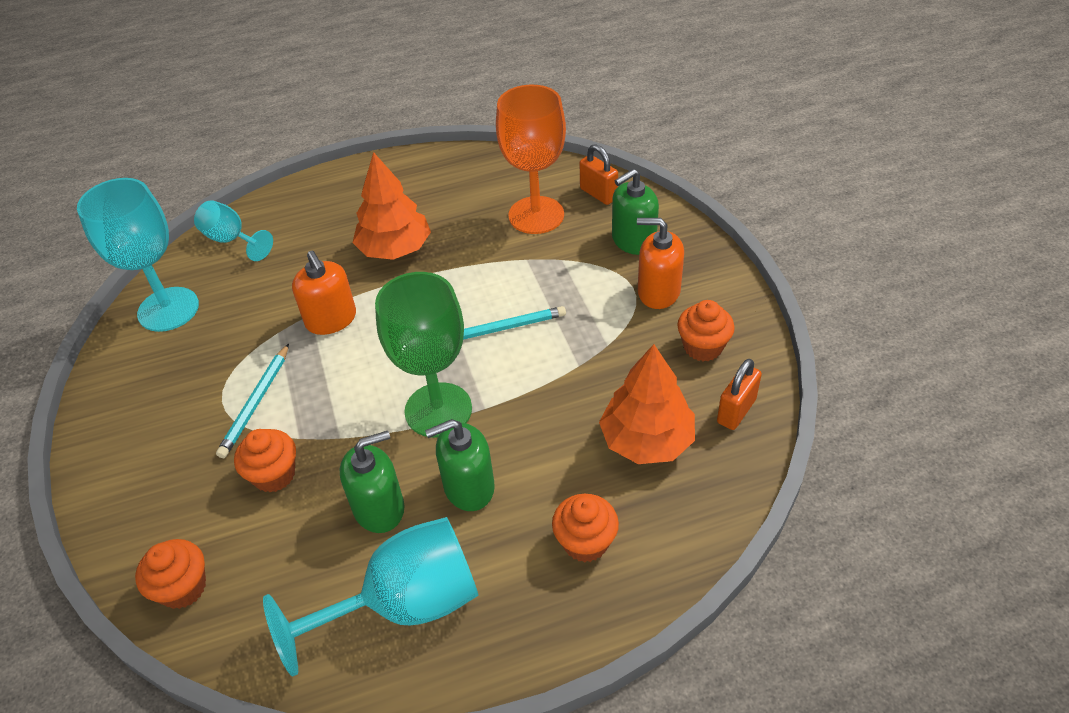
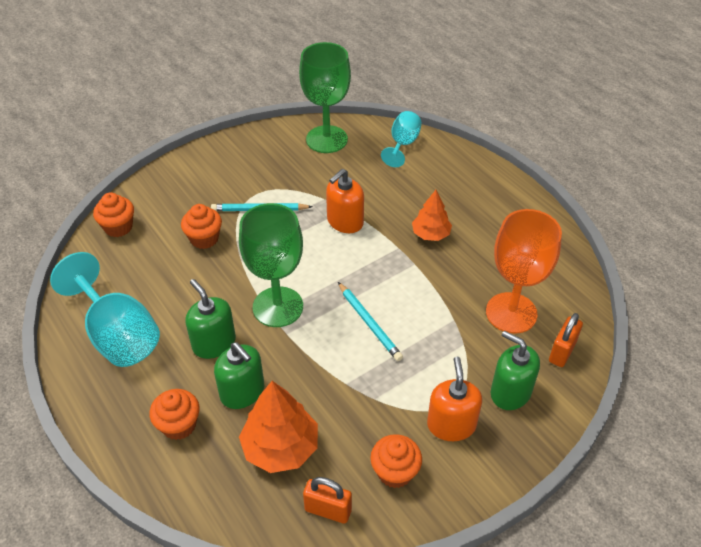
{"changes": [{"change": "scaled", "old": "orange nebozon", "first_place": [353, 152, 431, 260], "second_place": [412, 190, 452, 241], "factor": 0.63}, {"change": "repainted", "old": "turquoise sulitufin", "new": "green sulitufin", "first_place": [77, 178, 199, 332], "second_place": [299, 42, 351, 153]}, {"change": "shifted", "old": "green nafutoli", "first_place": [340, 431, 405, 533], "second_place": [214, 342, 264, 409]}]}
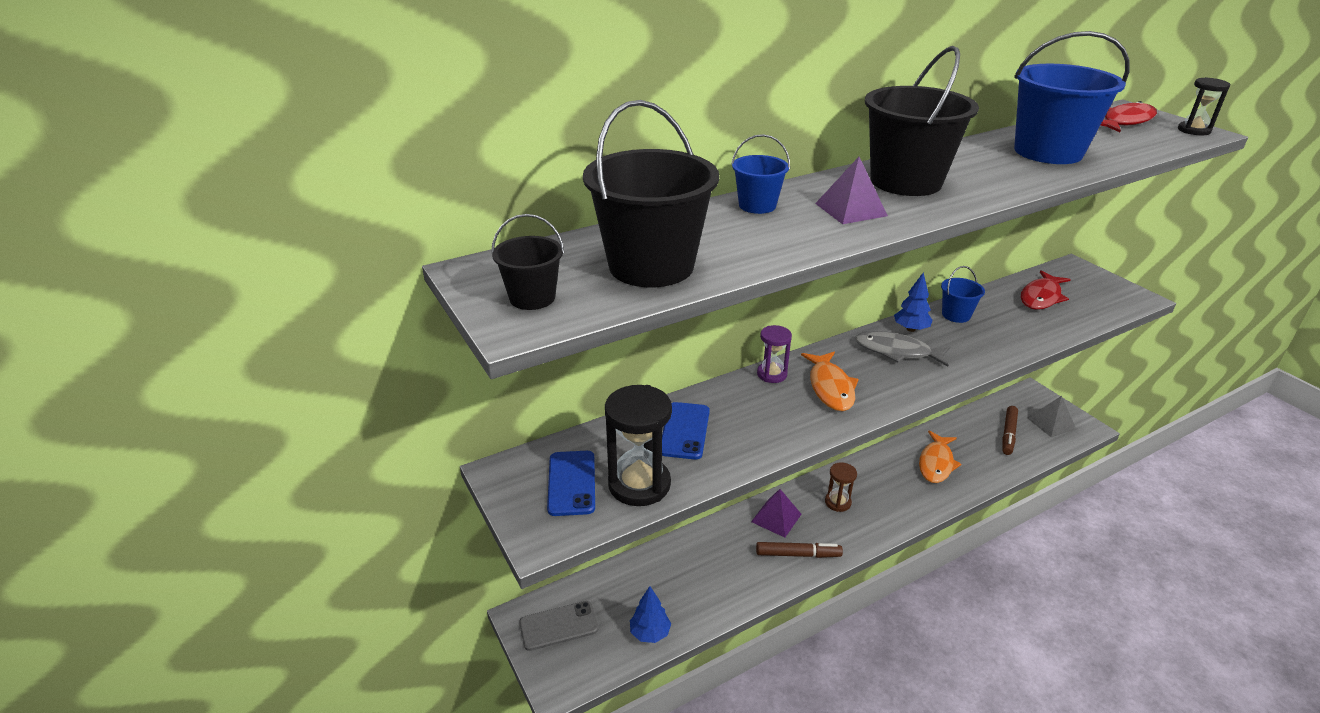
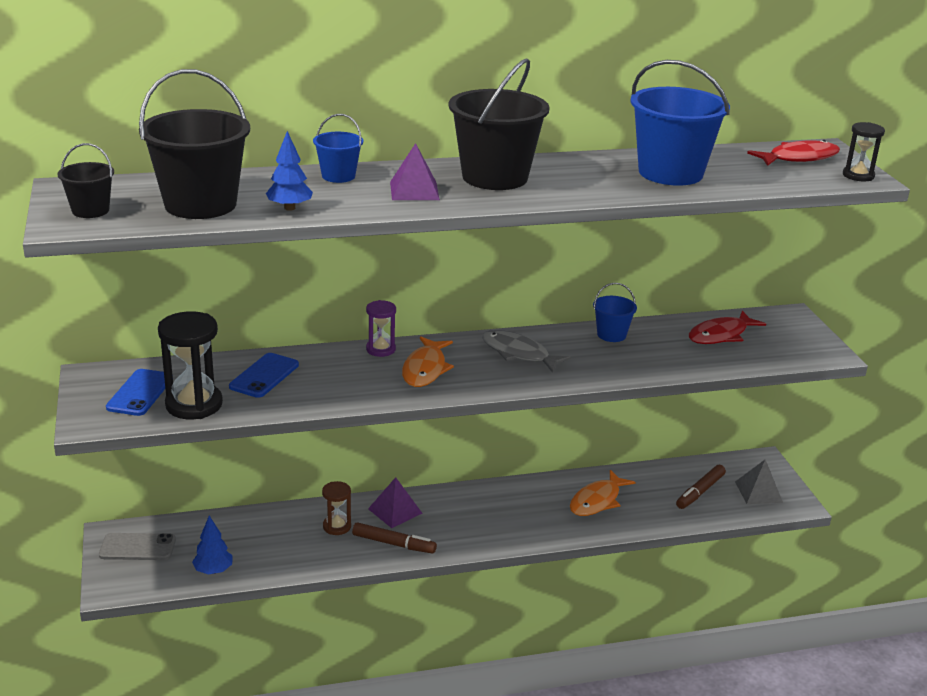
{"changes": [{"change": "shifted", "old": "blue nebozon", "first_place": [894, 272, 933, 332], "second_place": [266, 131, 313, 211]}, {"change": "shifted", "old": "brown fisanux", "first_place": [825, 462, 857, 512], "second_place": [322, 481, 351, 535]}]}
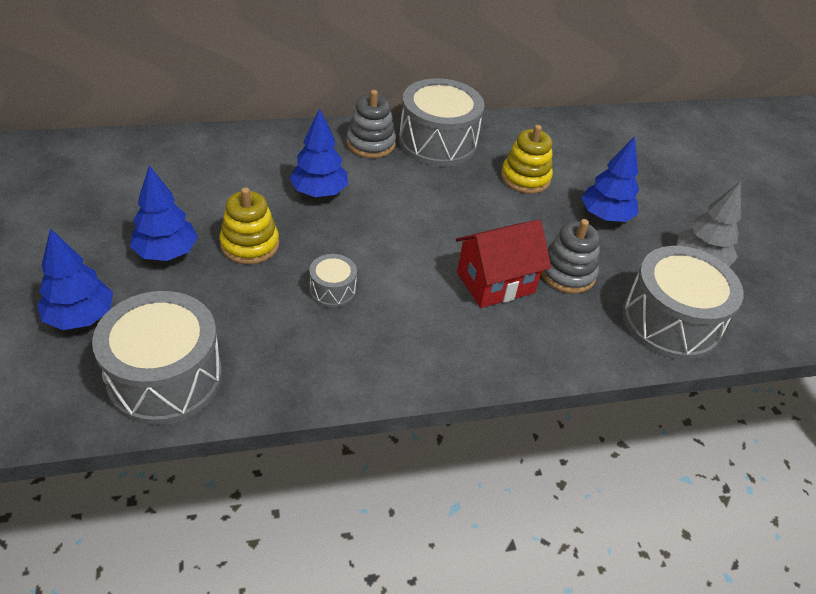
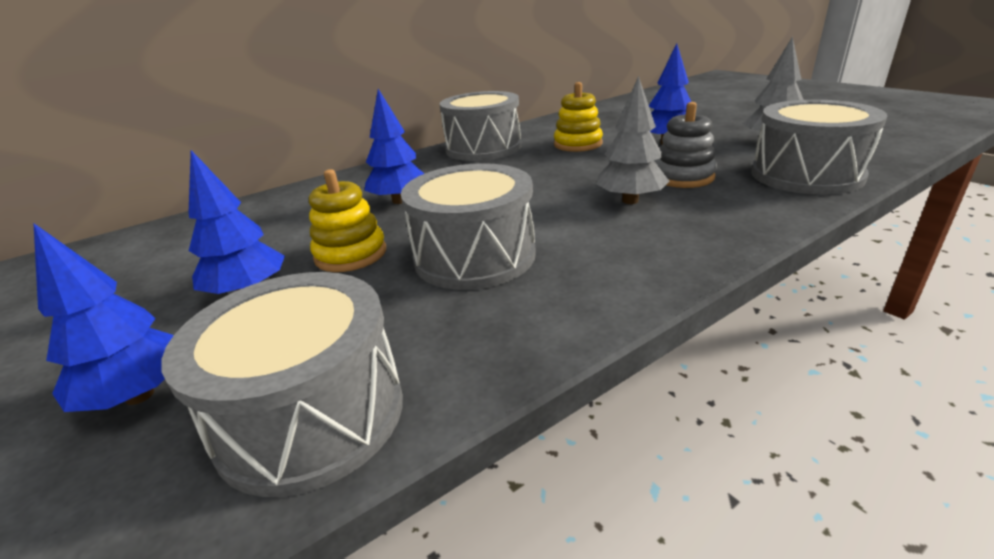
{"changes": [{"change": "gone", "old": "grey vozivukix", "first_place": [346, 90, 396, 158]}, {"change": "swapped", "old": "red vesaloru", "new": "grey nebozon", "first_place": [456, 220, 551, 308], "second_place": [596, 76, 670, 204]}, {"change": "scaled", "old": "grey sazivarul", "first_place": [309, 254, 357, 307], "second_place": [401, 163, 536, 290], "factor": 2.12}]}
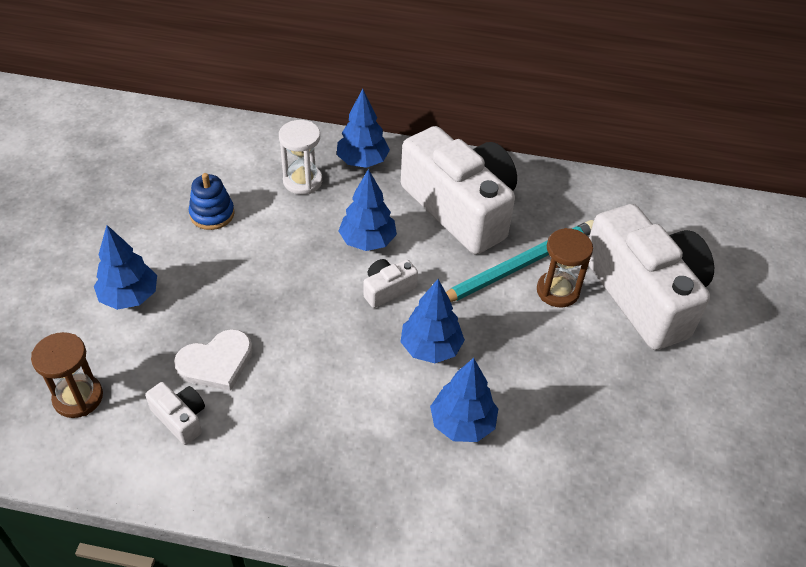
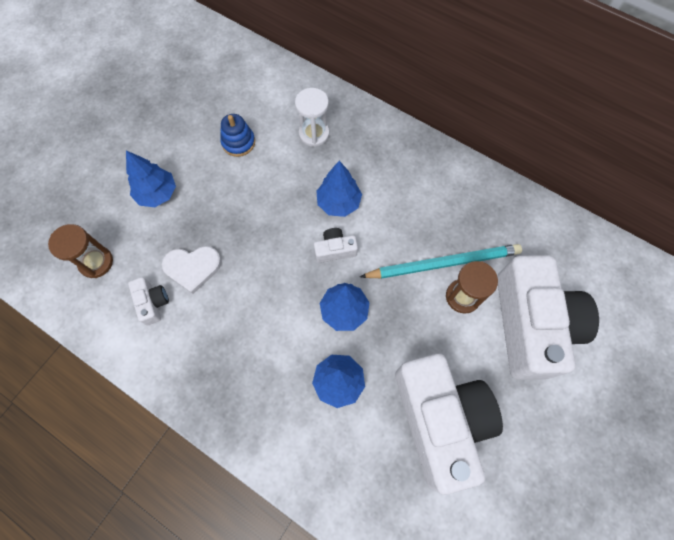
{"changes": [{"change": "gone", "old": "blue nebozon", "first_place": [337, 89, 390, 168]}, {"change": "shifted", "old": "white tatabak", "first_place": [401, 126, 517, 254], "second_place": [395, 354, 503, 495]}]}
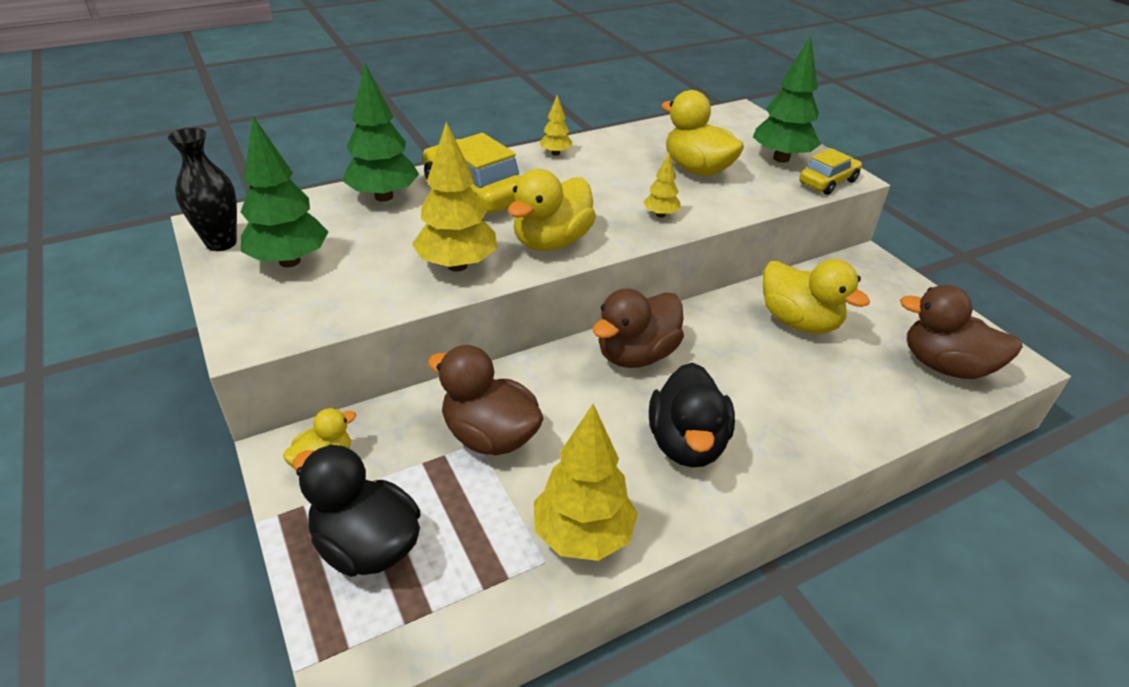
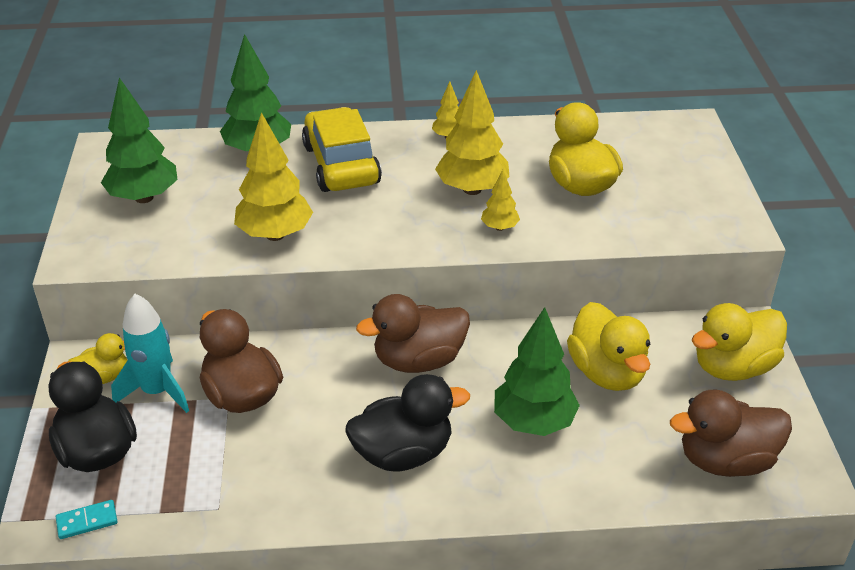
{"changes": [{"change": "shifted", "old": "green nebozon", "first_place": [753, 36, 821, 163], "second_place": [494, 307, 580, 436]}, {"change": "gone", "old": "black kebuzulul", "first_place": [168, 128, 237, 251]}, {"change": "gone", "old": "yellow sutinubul", "first_place": [799, 148, 862, 195]}, {"change": "shifted", "old": "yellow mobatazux", "first_place": [508, 169, 596, 251], "second_place": [692, 303, 787, 381]}, {"change": "rotated", "old": "brown mobatazux", "first_place": [900, 285, 1023, 379], "second_place": [670, 390, 792, 477], "degrees": -60}, {"change": "rotated", "old": "black mobatazux", "first_place": [649, 362, 735, 467], "second_place": [345, 374, 470, 472], "degrees": -135}, {"change": "shifted", "old": "yellow nebozon", "first_place": [534, 404, 638, 561], "second_place": [435, 70, 509, 195]}, {"change": "new", "new": "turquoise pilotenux", "second_place": [111, 294, 189, 413]}, {"change": "new", "new": "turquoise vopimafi", "second_place": [56, 500, 118, 539]}]}
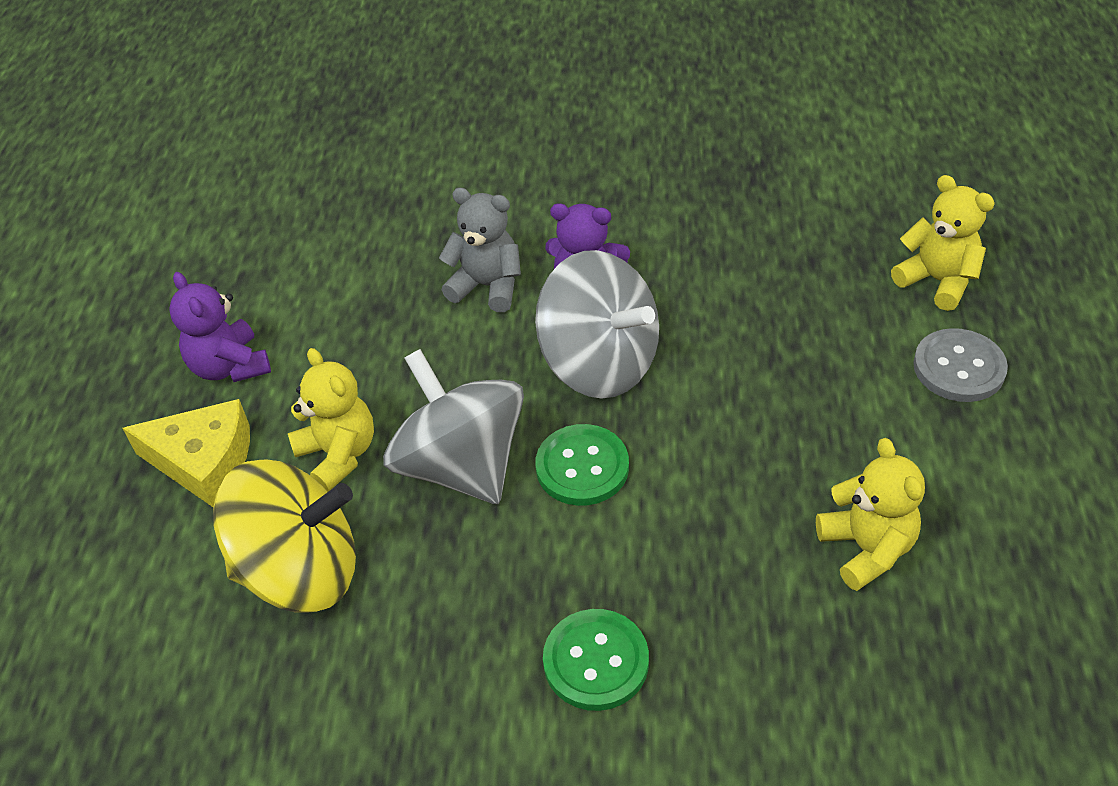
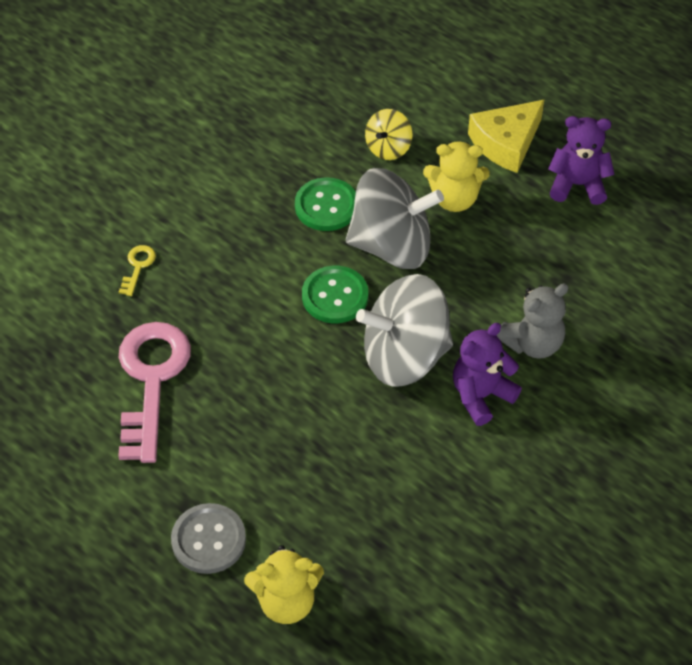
{"changes": [{"change": "swapped", "old": "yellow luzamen", "new": "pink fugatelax", "first_place": [816, 438, 925, 591], "second_place": [118, 322, 191, 463]}, {"change": "scaled", "old": "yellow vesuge", "first_place": [213, 460, 356, 612], "second_place": [365, 109, 412, 160], "factor": 0.5}, {"change": "shifted", "old": "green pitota", "first_place": [543, 609, 649, 711], "second_place": [295, 177, 356, 231]}, {"change": "new", "new": "yellow fugatelax", "second_place": [119, 245, 156, 296]}]}
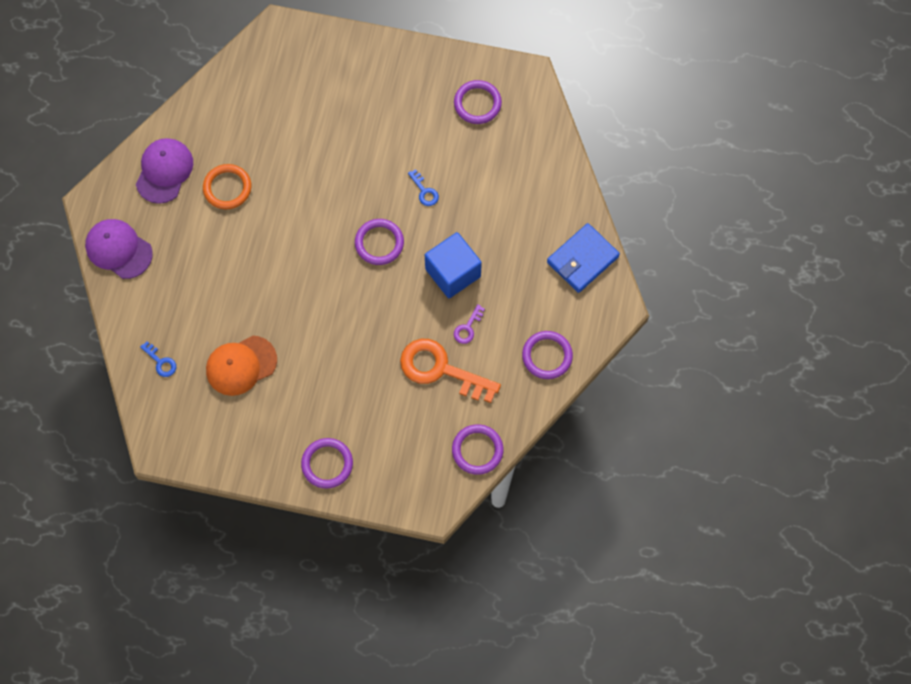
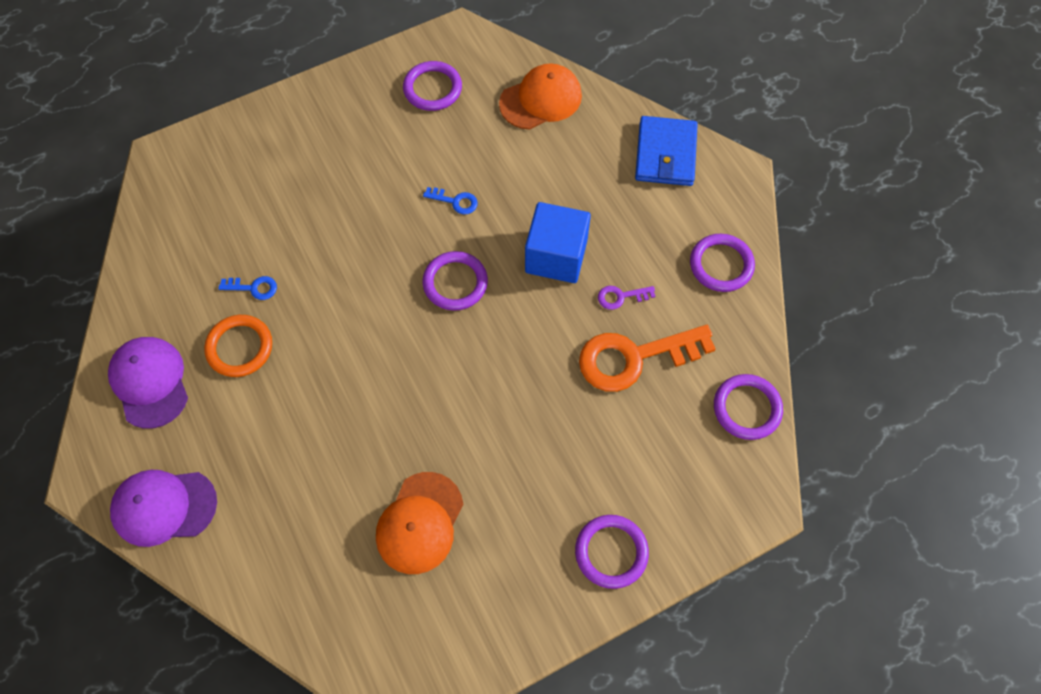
{"changes": [{"change": "rotated", "old": "purple fugatelax", "first_place": [454, 304, 485, 344], "second_place": [598, 286, 655, 310], "degrees": 90}, {"change": "shifted", "old": "blue fugatelax", "first_place": [140, 341, 176, 377], "second_place": [218, 276, 277, 300]}, {"change": "new", "new": "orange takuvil", "second_place": [499, 63, 582, 129]}]}
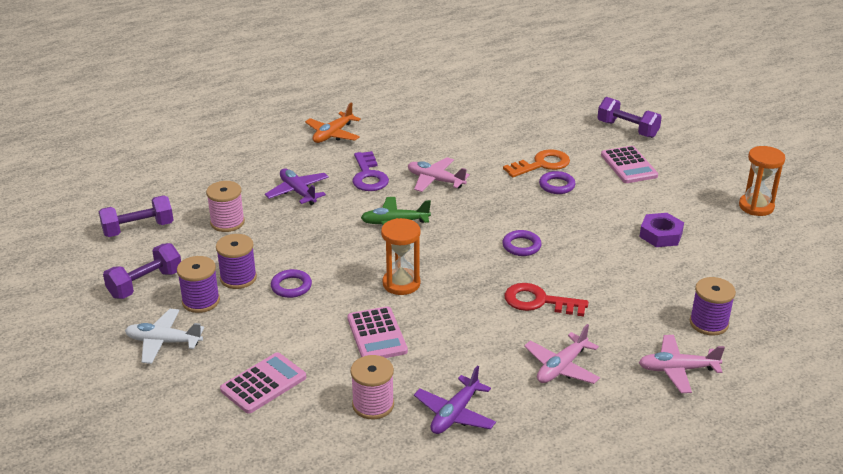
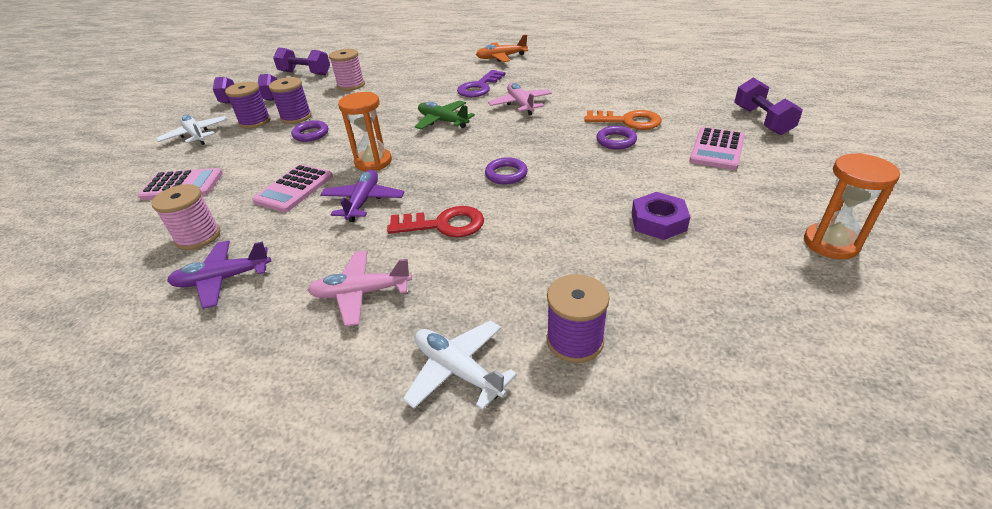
{"changes": [{"change": "shifted", "old": "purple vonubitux", "first_place": [265, 168, 329, 205], "second_place": [320, 169, 404, 222]}, {"change": "rotated", "old": "red fugatelax", "first_place": [505, 283, 588, 317], "second_place": [387, 206, 484, 237], "degrees": 120}, {"change": "repainted", "old": "pink vonubitux", "new": "white vonubitux", "first_place": [639, 335, 725, 393], "second_place": [403, 320, 517, 410]}]}
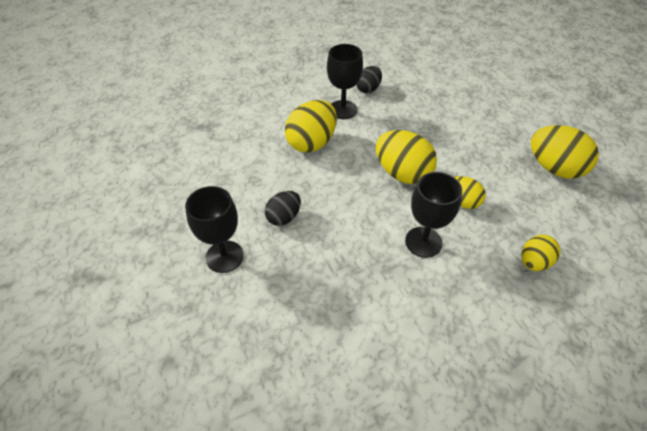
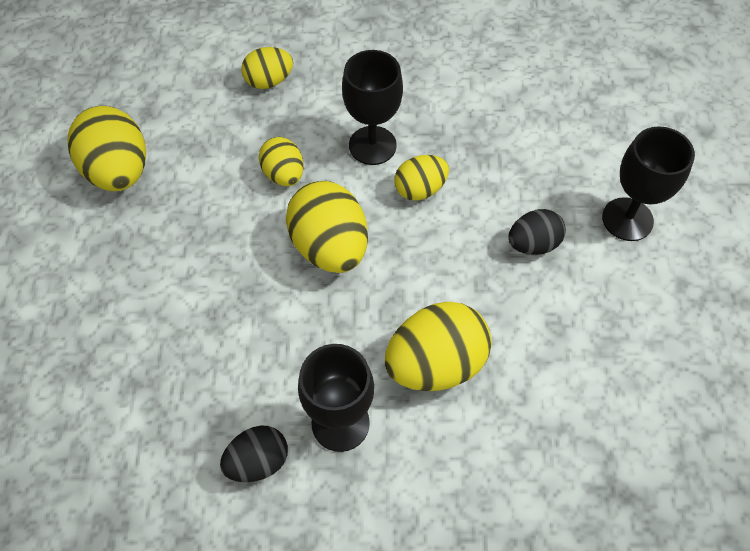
{"changes": [{"change": "new", "new": "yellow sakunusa", "second_place": [394, 155, 449, 201]}]}
